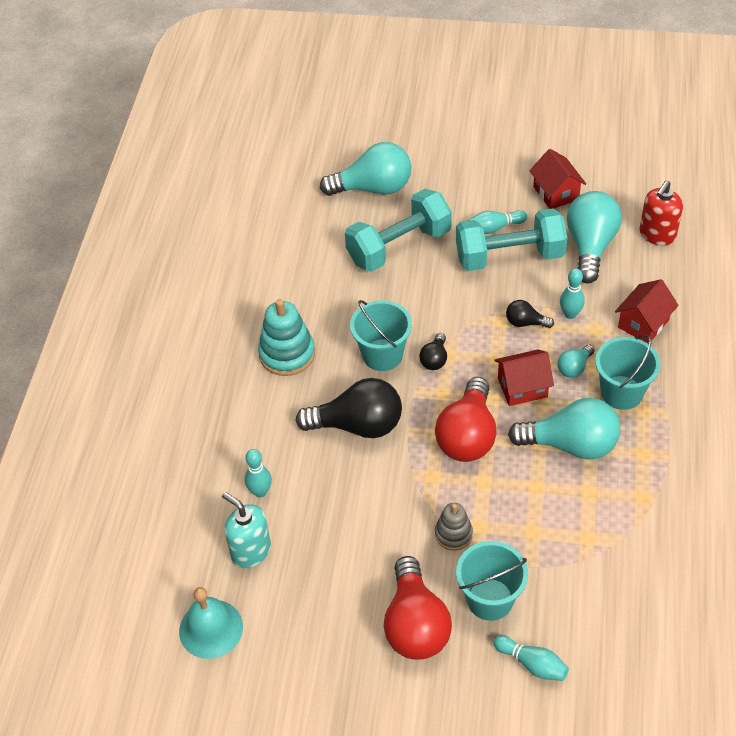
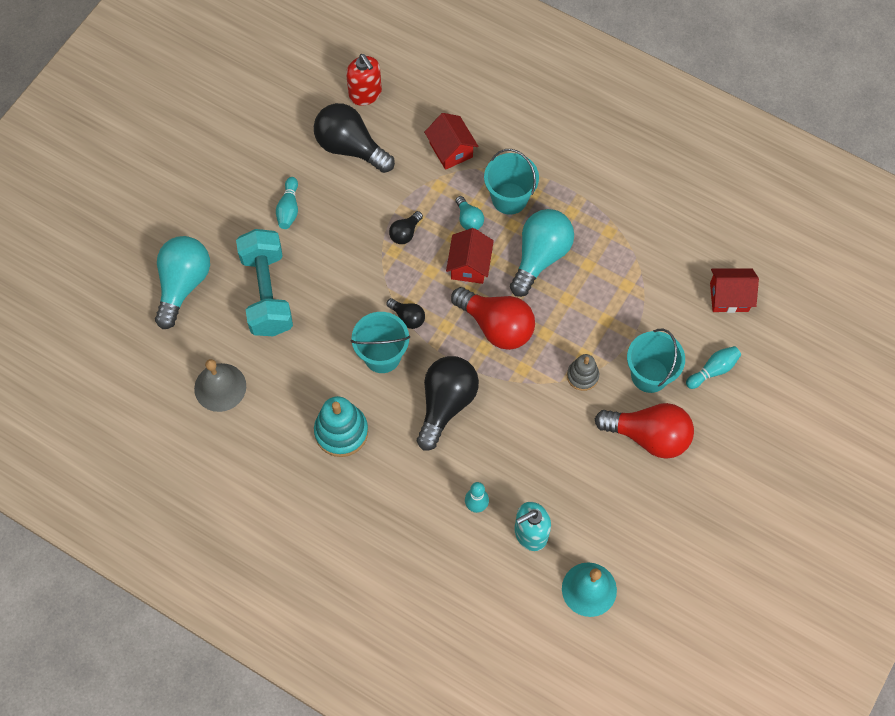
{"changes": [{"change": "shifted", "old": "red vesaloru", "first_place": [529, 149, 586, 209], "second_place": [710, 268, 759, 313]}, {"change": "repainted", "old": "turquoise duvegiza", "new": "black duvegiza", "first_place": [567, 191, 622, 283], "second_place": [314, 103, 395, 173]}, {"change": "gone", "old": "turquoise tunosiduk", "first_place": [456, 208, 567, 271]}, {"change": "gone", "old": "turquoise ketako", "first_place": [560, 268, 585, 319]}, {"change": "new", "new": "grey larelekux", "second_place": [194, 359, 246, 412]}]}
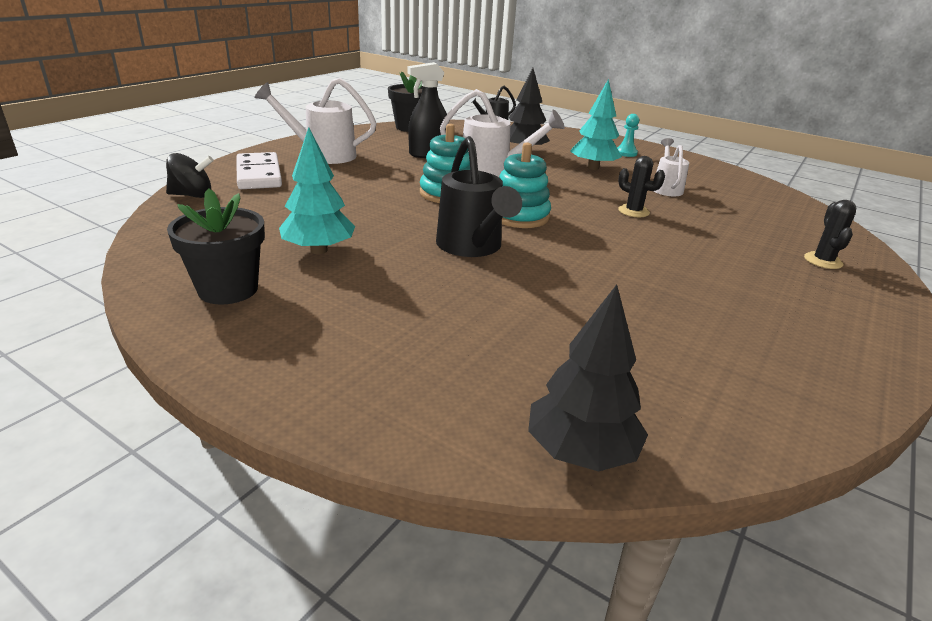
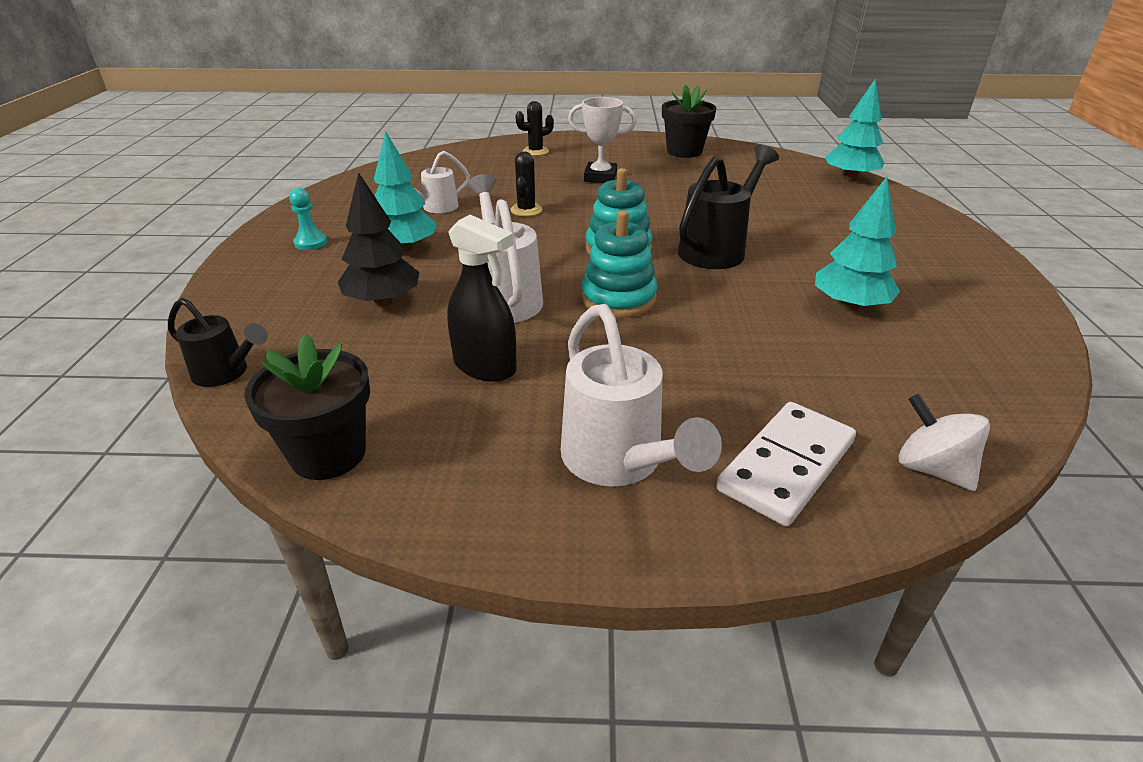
{"changes": [{"change": "repainted", "old": "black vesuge", "new": "white vesuge", "first_place": [166, 153, 214, 198], "second_place": [899, 394, 990, 491]}, {"change": "shifted", "old": "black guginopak", "first_place": [167, 188, 265, 304], "second_place": [662, 84, 716, 158]}, {"change": "repainted", "old": "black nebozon", "new": "turquoise nebozon", "first_place": [528, 284, 648, 471], "second_place": [825, 78, 884, 181]}, {"change": "new", "new": "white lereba", "second_place": [568, 97, 636, 183]}]}
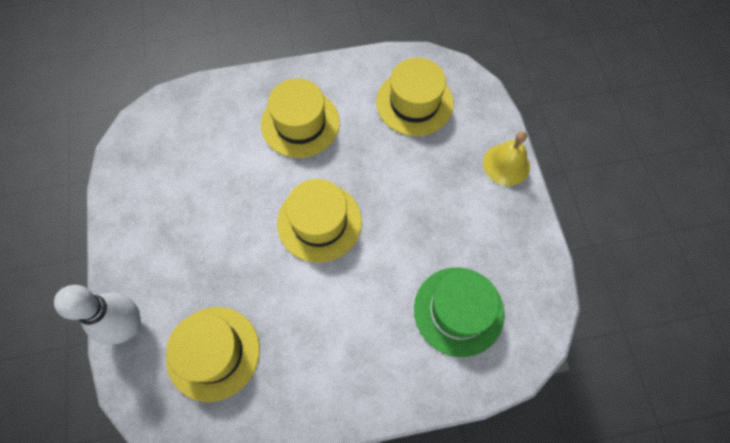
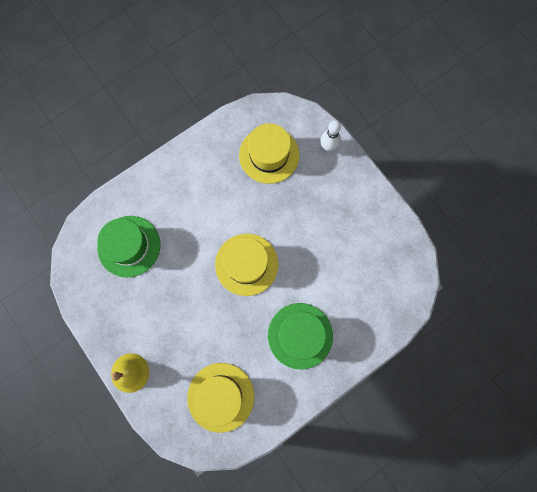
{"changes": [{"change": "repainted", "old": "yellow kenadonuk", "new": "green kenadonuk", "first_place": [261, 78, 340, 158], "second_place": [268, 303, 333, 369]}, {"change": "scaled", "old": "white ketako", "first_place": [54, 285, 141, 345], "second_place": [320, 120, 341, 152], "factor": 0.63}]}
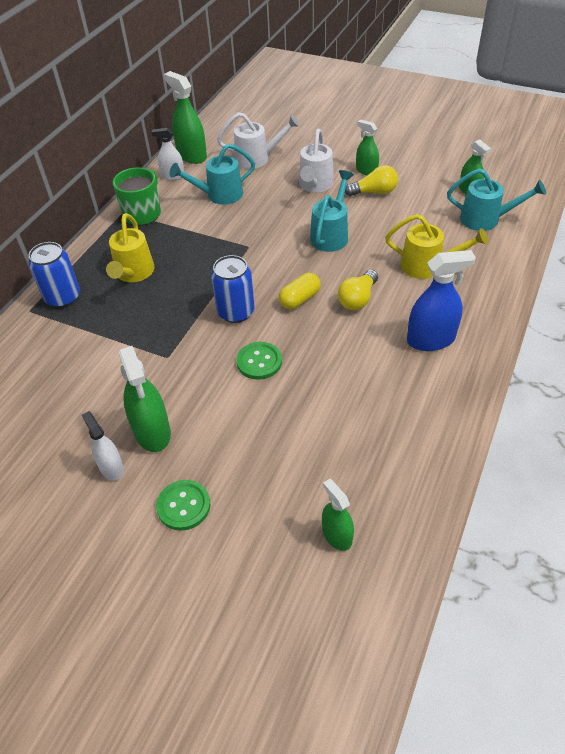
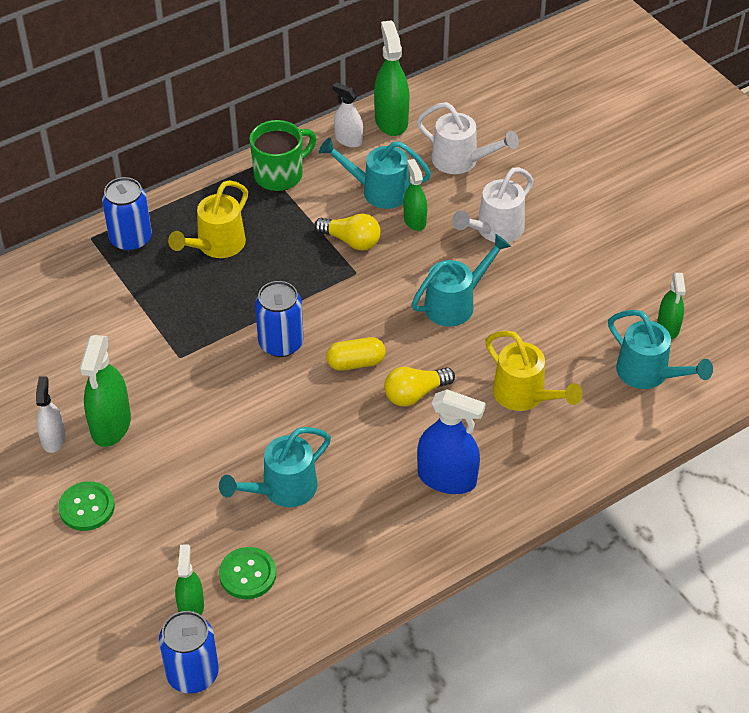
{"changes": [{"change": "shifted", "old": "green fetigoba", "first_place": [356, 120, 379, 175], "second_place": [403, 159, 427, 231]}, {"change": "shifted", "old": "yellow duvegiza", "first_place": [345, 165, 398, 196], "second_place": [314, 214, 381, 251]}, {"change": "shifted", "old": "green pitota", "first_place": [236, 342, 282, 380], "second_place": [219, 547, 276, 599]}, {"change": "new", "new": "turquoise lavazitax", "second_place": [219, 427, 331, 507]}, {"change": "new", "new": "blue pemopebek", "second_place": [159, 611, 219, 693]}]}
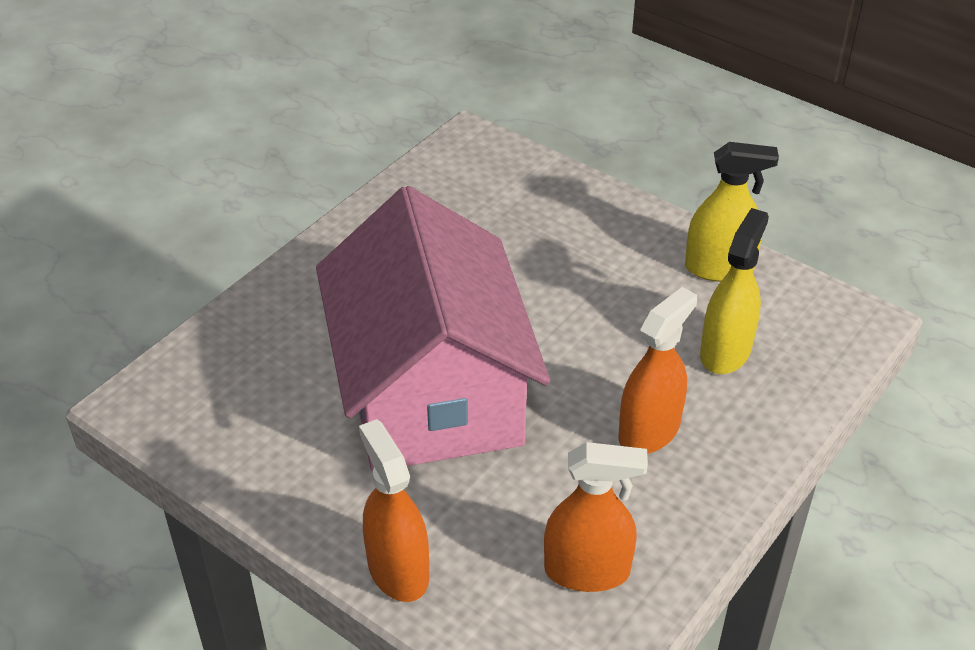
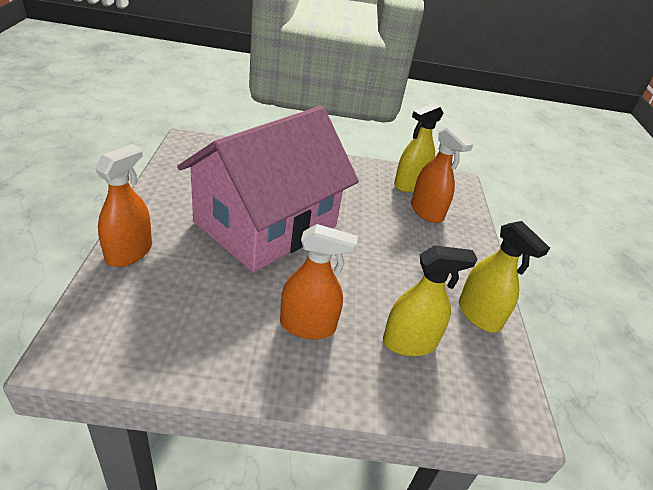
{"changes": [{"change": "shifted", "old": "orange fetigoba", "first_place": [544, 442, 648, 592], "second_place": [411, 127, 474, 223]}, {"change": "new", "new": "yellow fetigoba", "second_place": [394, 103, 443, 192]}]}
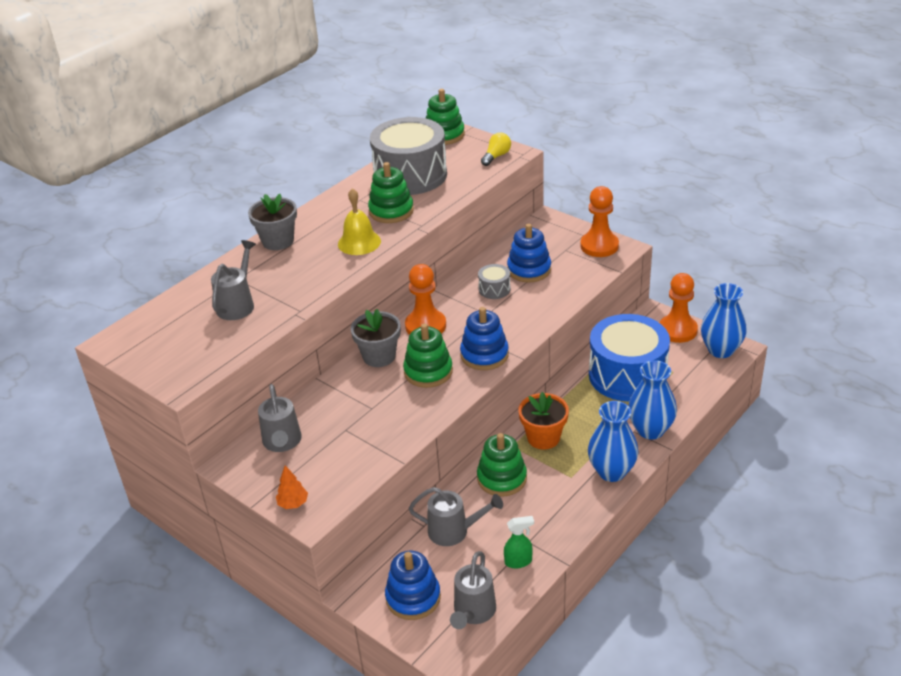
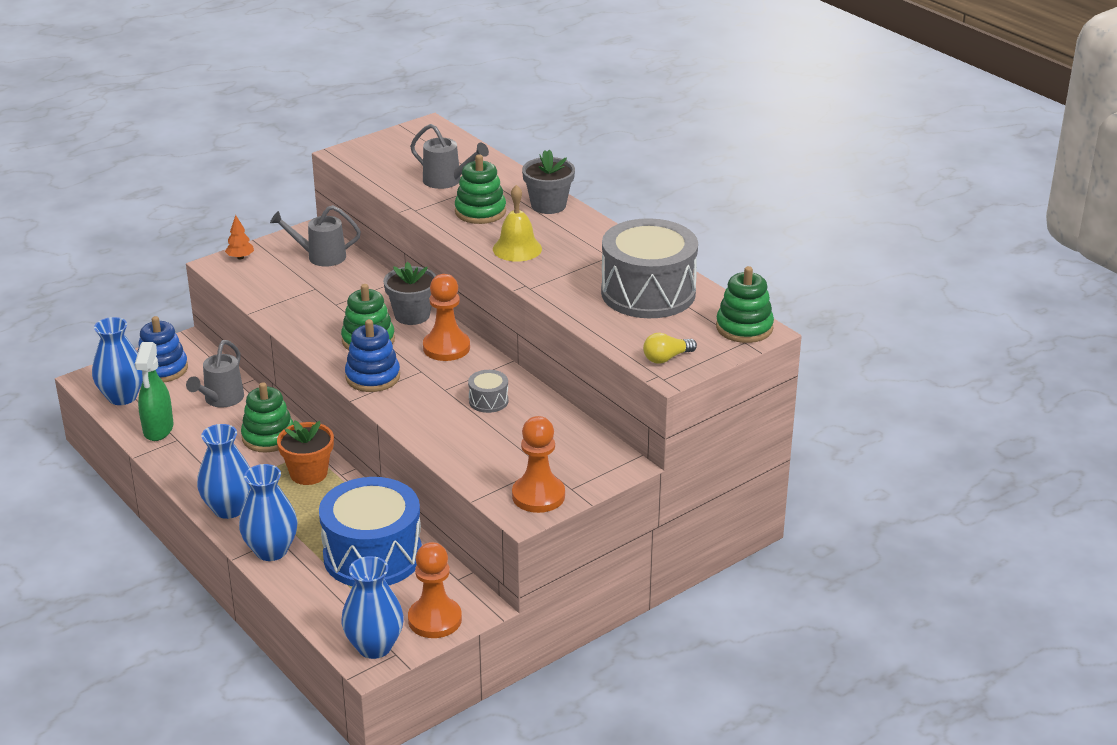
{"changes": [{"change": "rotated", "old": "yellow duvegiza", "first_place": [481, 133, 511, 166], "second_place": [643, 333, 697, 364], "degrees": 105}, {"change": "shifted", "old": "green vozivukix", "first_place": [368, 162, 414, 223], "second_place": [455, 154, 506, 224]}, {"change": "gone", "old": "blue vozivukix", "first_place": [507, 224, 551, 282]}, {"change": "scaled", "old": "green fetigoba", "first_place": [504, 516, 534, 568], "second_place": [135, 342, 173, 441], "factor": 1.65}, {"change": "swapped", "old": "grey lavazitax", "new": "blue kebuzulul", "first_place": [450, 551, 496, 629], "second_place": [92, 317, 143, 405]}]}
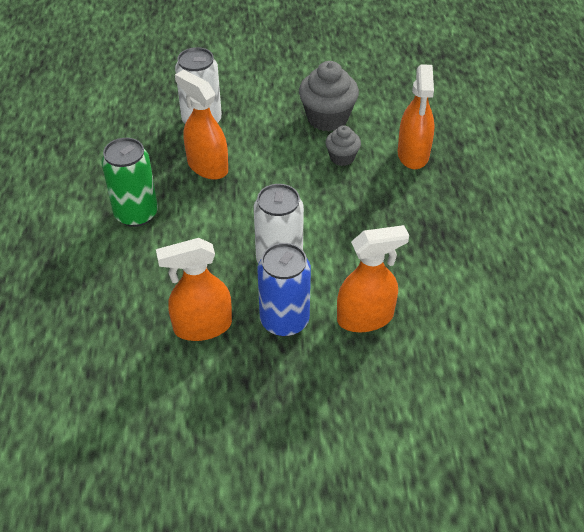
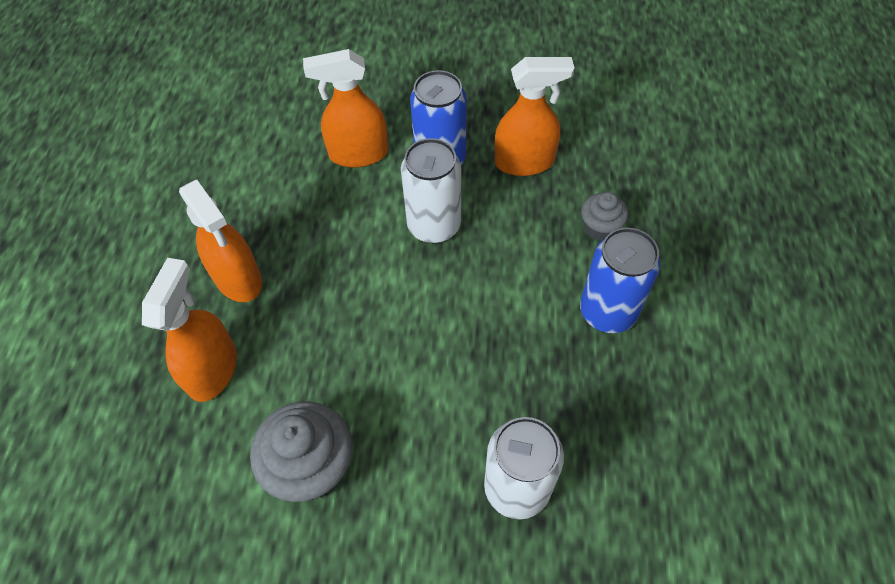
{"changes": [{"change": "shifted", "old": "orange fetigoba", "first_place": [175, 70, 228, 180], "second_place": [179, 180, 262, 302]}, {"change": "shifted", "old": "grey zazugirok", "first_place": [326, 125, 361, 166], "second_place": [581, 192, 628, 241]}, {"change": "repainted", "old": "green pemopebek", "new": "blue pemopebek", "first_place": [101, 138, 158, 227], "second_place": [580, 228, 661, 333]}]}
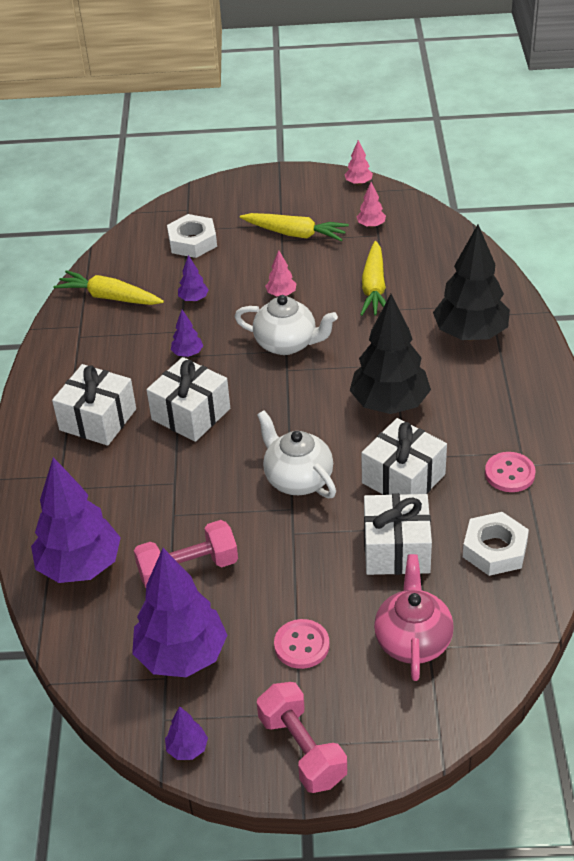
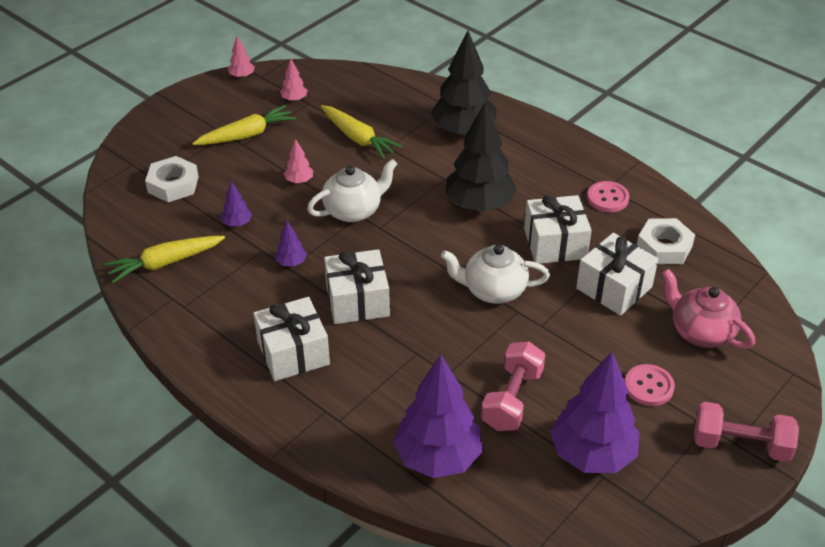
{"changes": [{"change": "gone", "old": "purple nebozon", "first_place": [165, 706, 208, 760]}]}
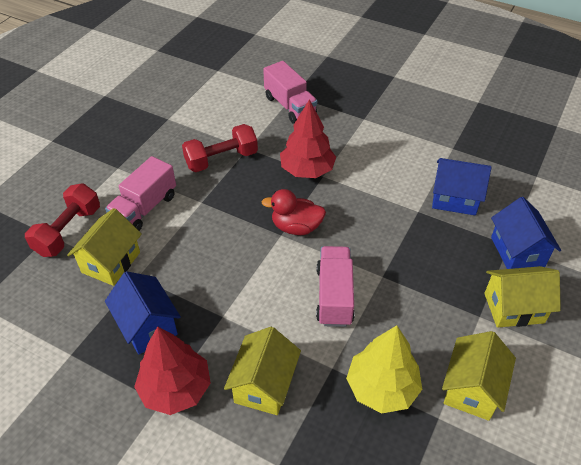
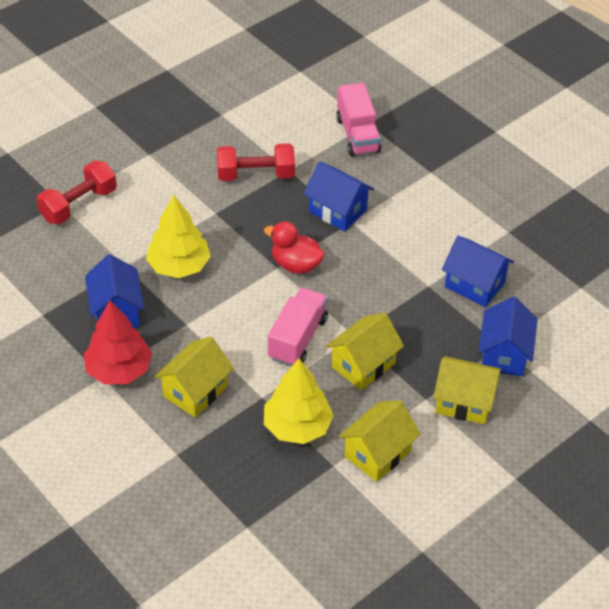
{"changes": [{"change": "swapped", "old": "red nebozon", "new": "blue vesaloru", "first_place": [280, 99, 336, 178], "second_place": [304, 161, 374, 231]}, {"change": "gone", "old": "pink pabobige", "first_place": [105, 156, 176, 231]}, {"change": "shifted", "old": "yellow vesaloru", "first_place": [67, 208, 142, 286], "second_place": [326, 313, 404, 390]}, {"change": "new", "new": "yellow nebozon", "second_place": [146, 195, 211, 278]}]}
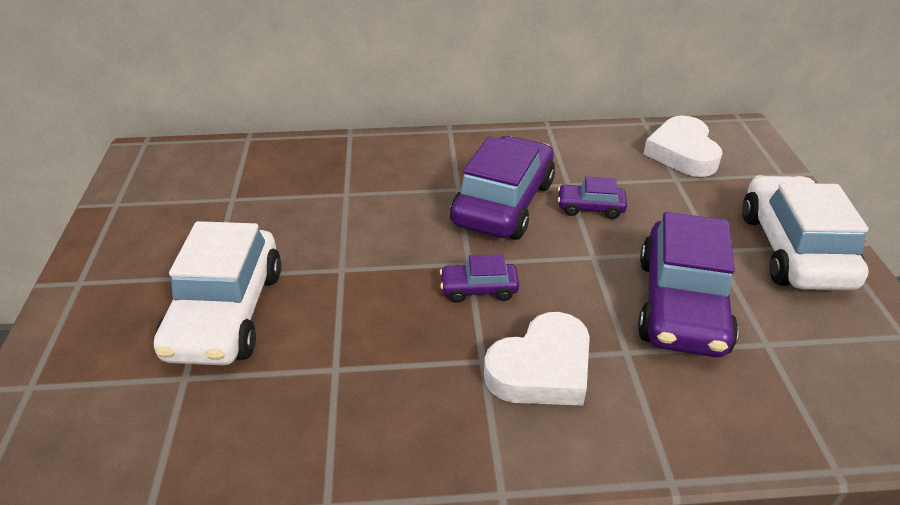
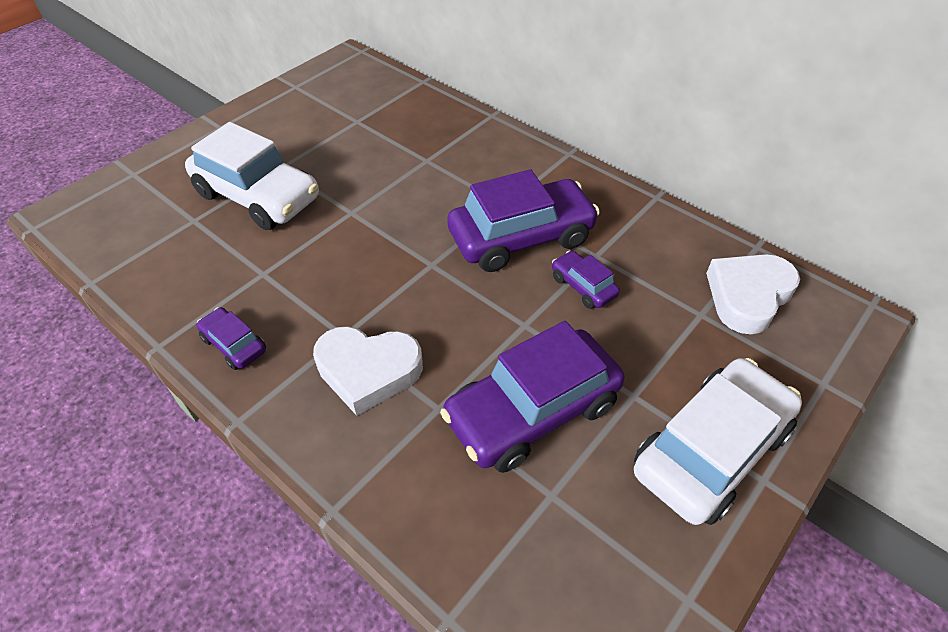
{"changes": [{"change": "rotated", "old": "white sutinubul", "first_place": [154, 221, 281, 365], "second_place": [185, 122, 319, 230], "degrees": -105}, {"change": "shifted", "old": "purple sutinubul", "first_place": [440, 254, 519, 303], "second_place": [196, 307, 266, 370]}]}
